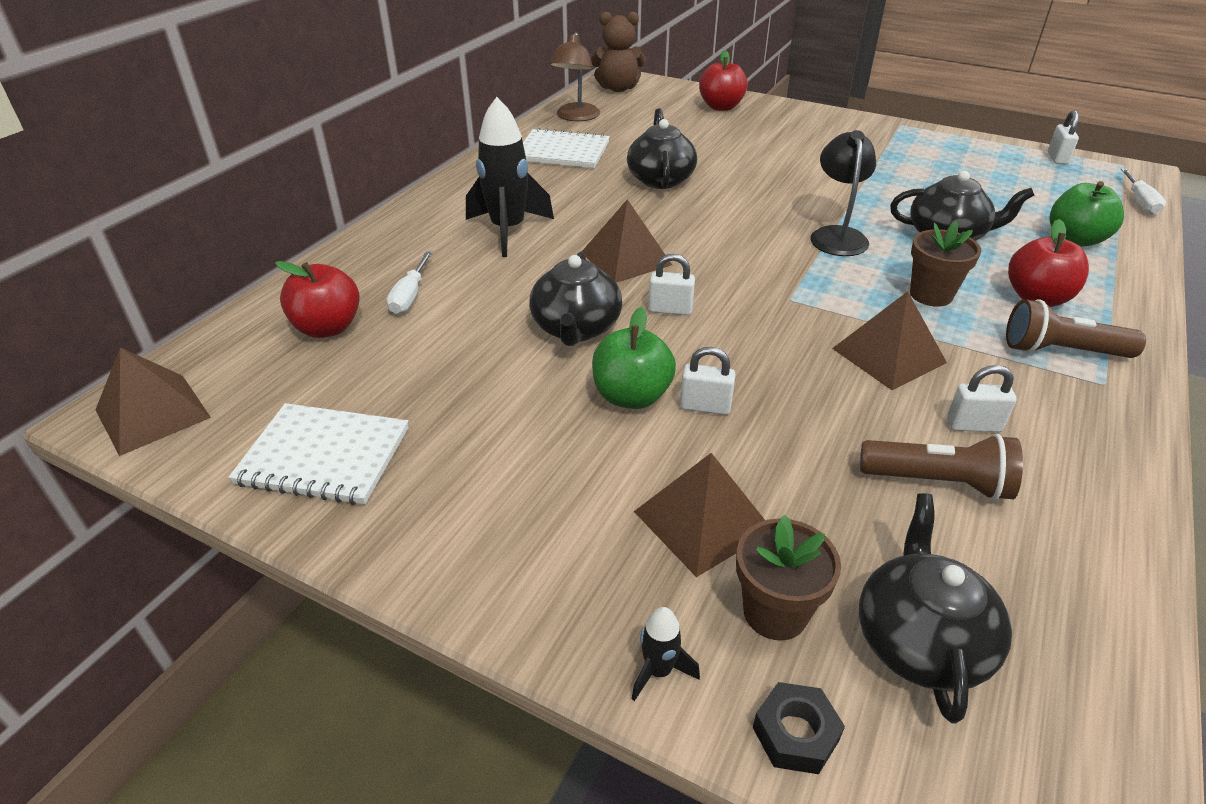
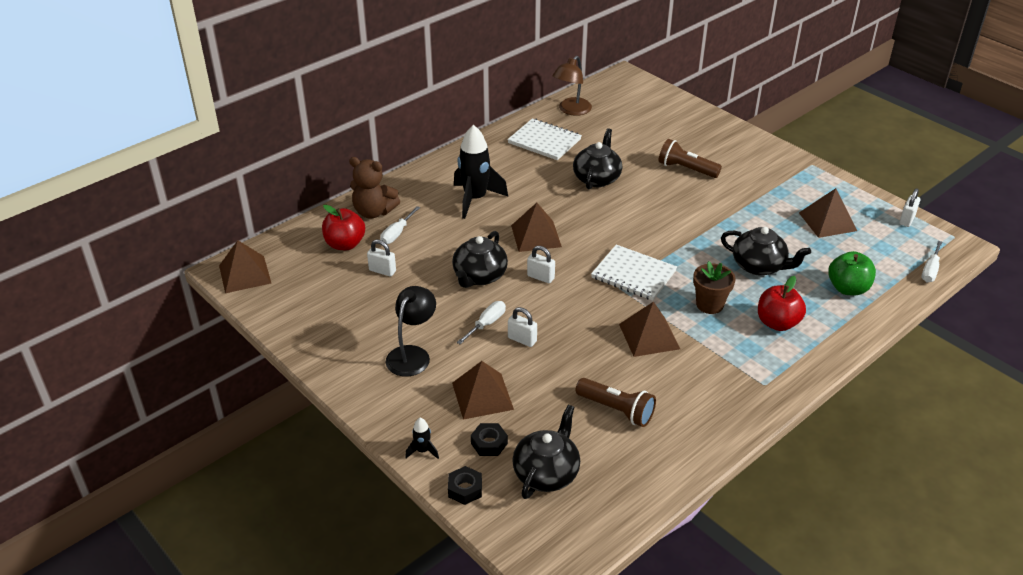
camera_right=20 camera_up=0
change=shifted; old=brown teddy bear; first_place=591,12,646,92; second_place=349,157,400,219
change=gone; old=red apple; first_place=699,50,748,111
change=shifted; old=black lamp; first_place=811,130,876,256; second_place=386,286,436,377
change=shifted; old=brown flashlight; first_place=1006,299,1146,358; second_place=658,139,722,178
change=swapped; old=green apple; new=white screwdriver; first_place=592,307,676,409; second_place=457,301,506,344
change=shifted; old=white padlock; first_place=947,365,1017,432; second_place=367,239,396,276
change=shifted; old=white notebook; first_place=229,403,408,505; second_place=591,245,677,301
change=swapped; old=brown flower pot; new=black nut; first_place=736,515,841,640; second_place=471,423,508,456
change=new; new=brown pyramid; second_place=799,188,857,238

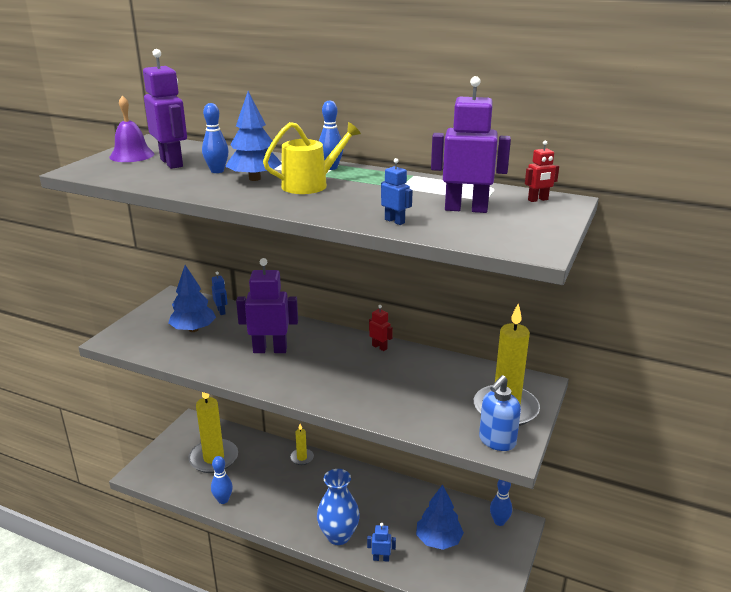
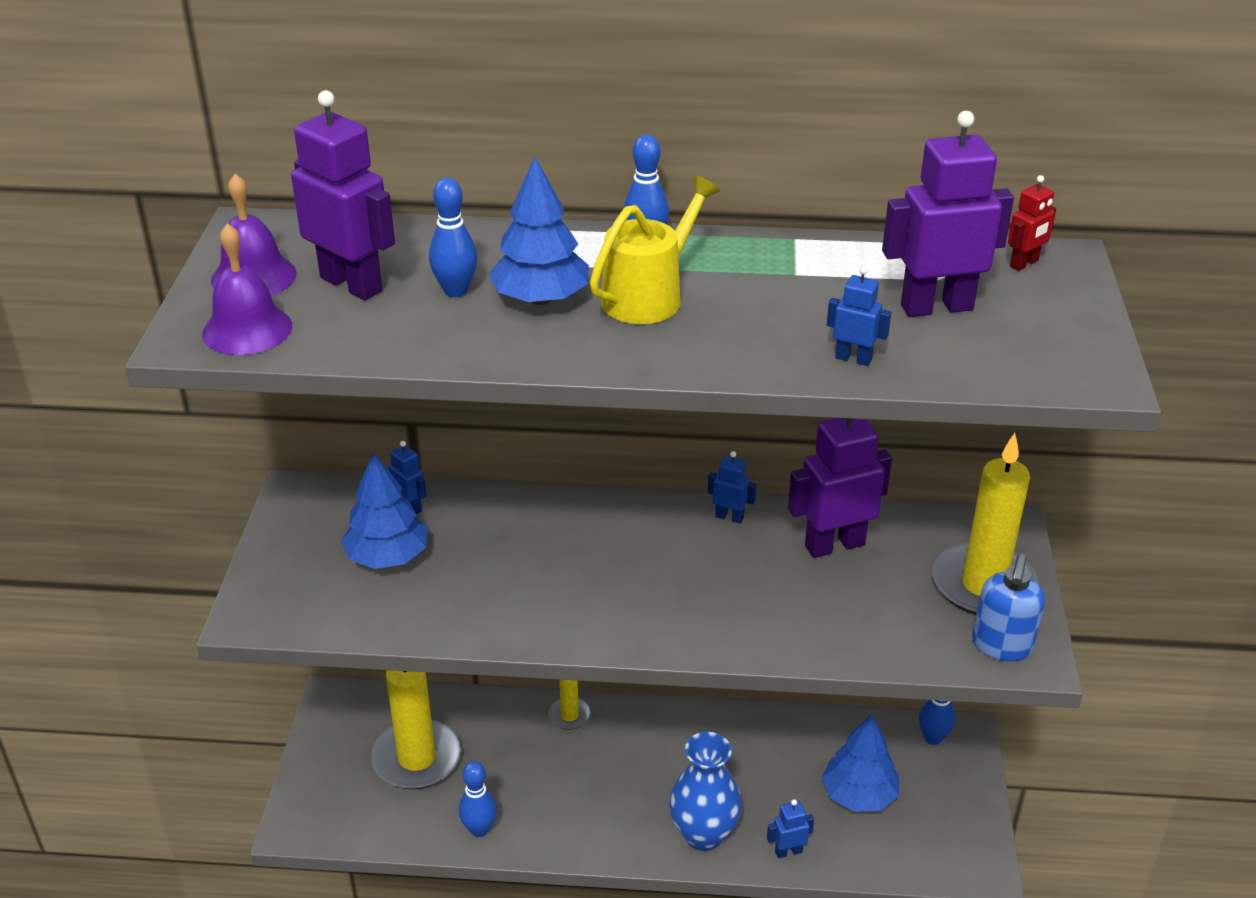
camera_right=-20 camera_up=10
change=shifted; old=purple robot; first_place=236,258,298,353; second_place=788,418,892,558
change=repainted; old=red robot; new=blue robot; first_place=369,305,393,351; second_place=708,451,756,524
change=new; new=purple bell; second_place=202,223,292,355

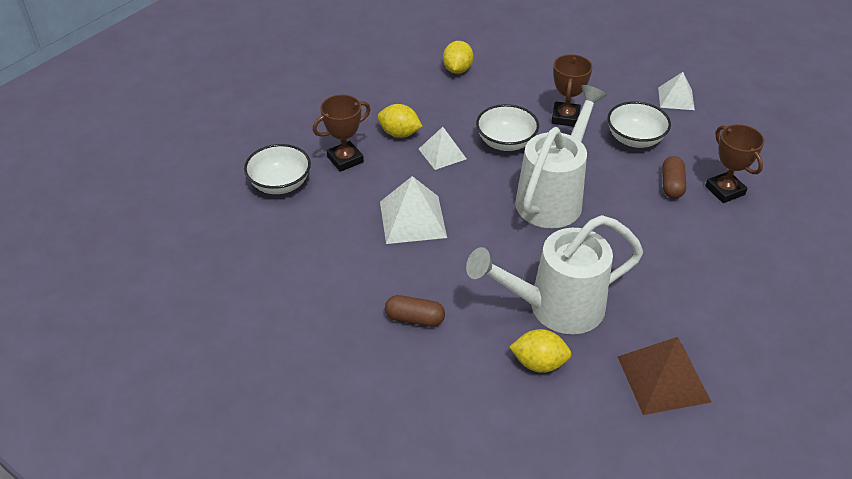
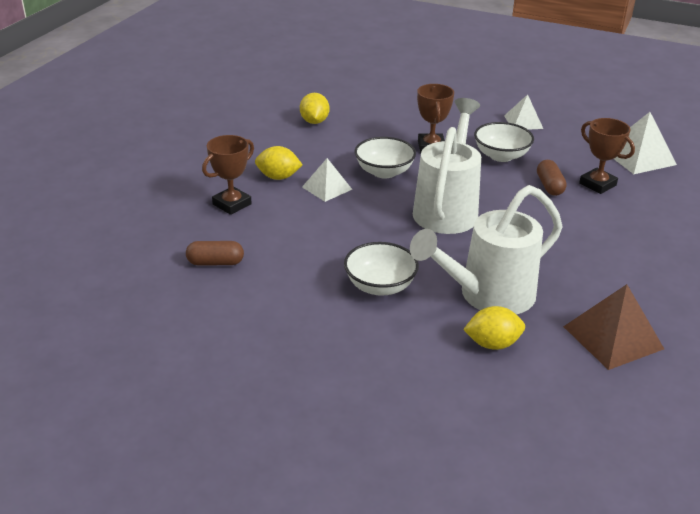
camera_right=-15 camera_up=-10
change=shifted; old=white bowl; first_place=244,144,311,194; second_place=344,242,419,296
change=shifted; old=white pyramid; first_place=380,176,447,244; second_place=614,112,677,174
change=shifted; old=brown capsule; first_place=385,295,445,327; second_place=186,241,244,265

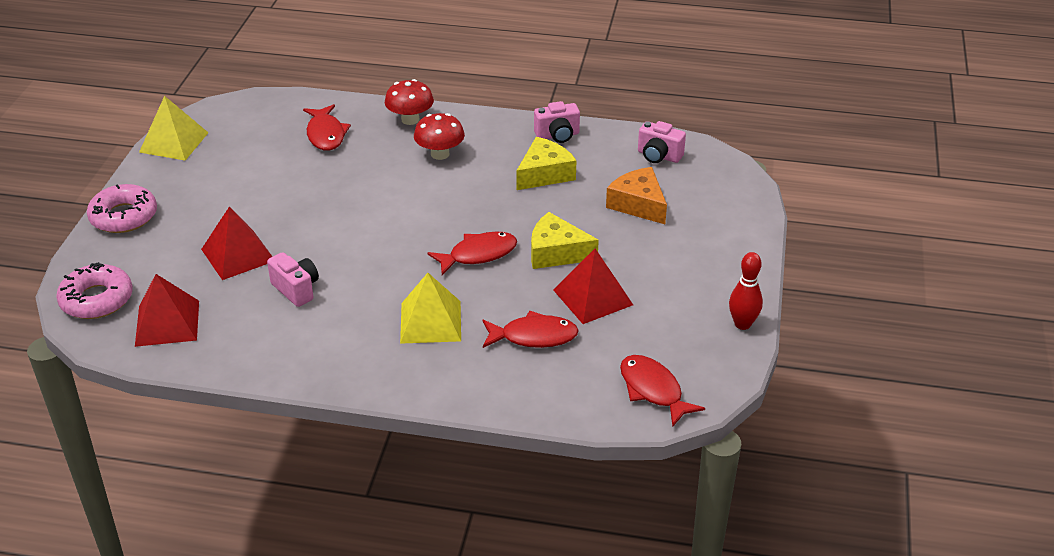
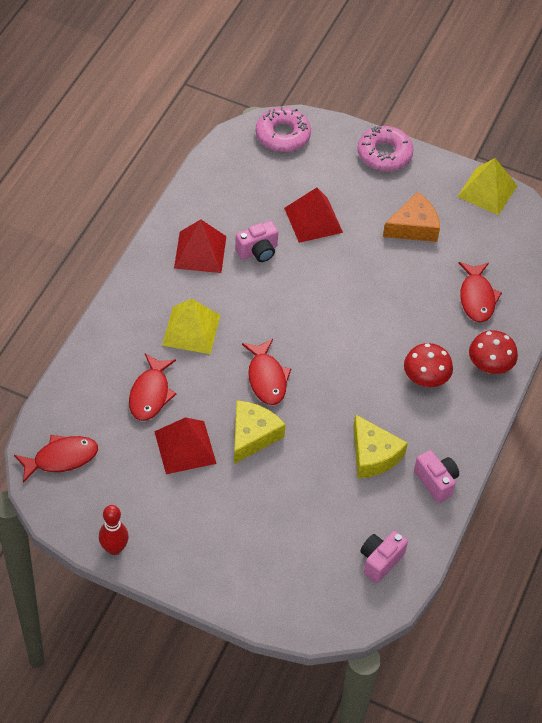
camera_right=100 camera_up=15
change=rotated; old=pink camera; first_place=534,101,580,143; second_place=414,450,459,503; degrees=150
change=rotated; old=red fish; first_place=303,104,351,151; second_place=459,262,502,322; degrees=-90
change=shifted; old=orange cheese; first_place=606,167,667,224; second_place=383,192,440,242
change=shifted; old=red pyramid; first_place=135,274,199,347; second_place=174,220,226,273

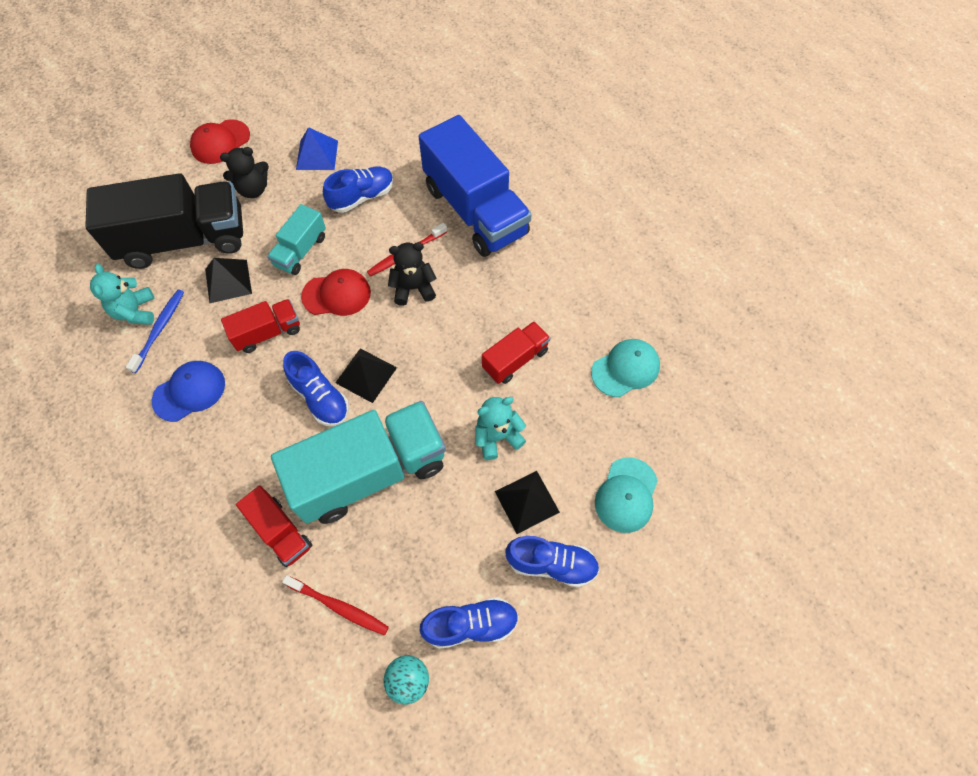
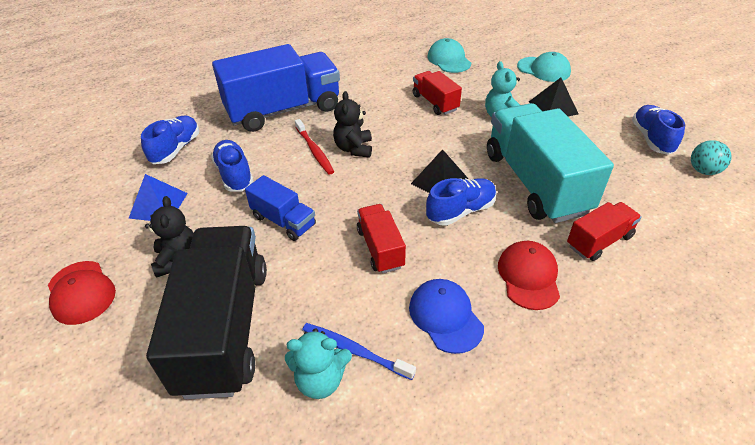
camera_right=-80 camera_up=-20
change=repainted; old=turquoise truck; new=blue truck; first_place=267,204,326,275; second_place=245,175,316,241
change=gone; old=black pyramid; first_place=205,258,252,303
change=shifted; old=red cap; first_place=301,269,371,316; second_place=498,241,560,310
change=shifted; old=blue shoe; first_place=505,536,599,588; second_place=141,116,199,164
change=gone; old=red toothbrush; first_place=282,575,389,636

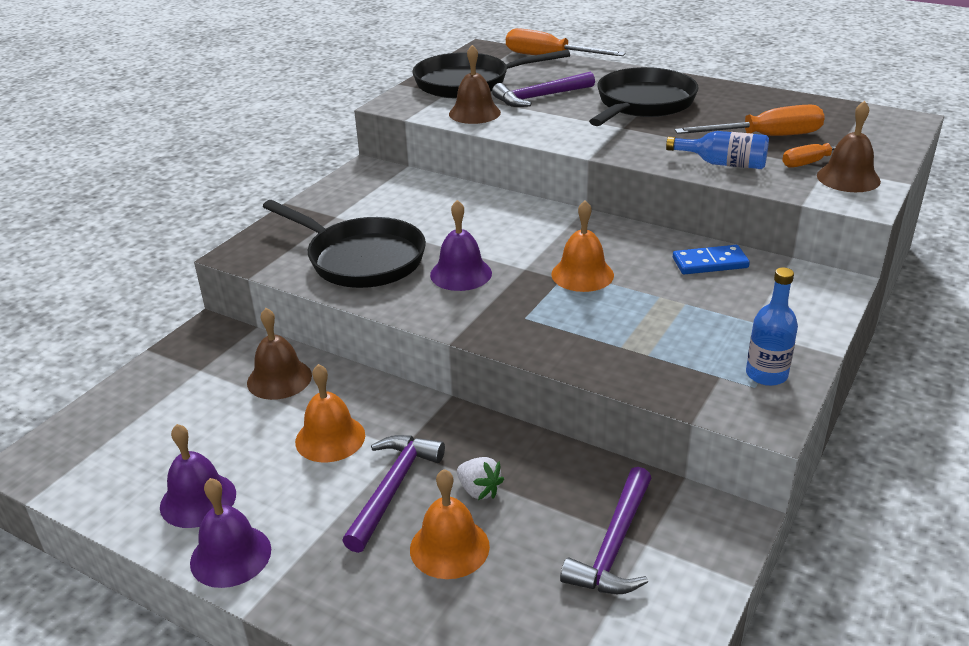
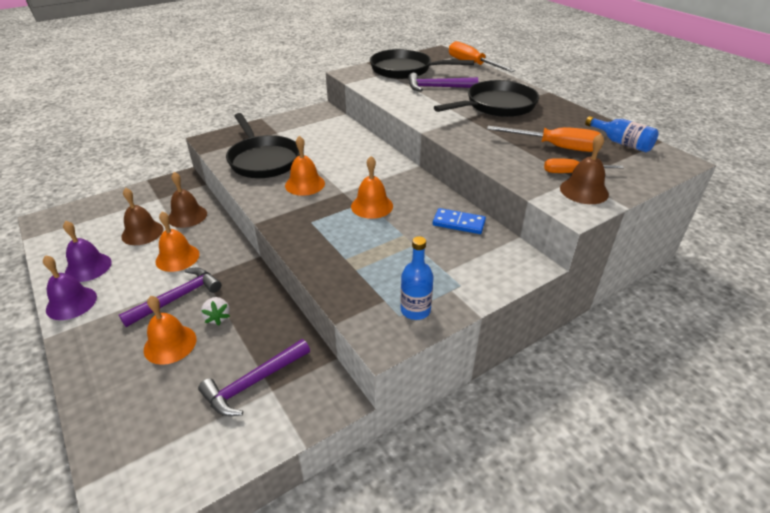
camera_right=25 camera_up=5
change=shifted; old=brown bell; first_place=449,45,501,124; second_place=121,188,163,245
change=shifted; old=blue bottle; first_place=666,131,769,169; second_place=585,116,659,152
change=repainted; old=purple bell; new=orange bell; first_place=430,200,492,291; second_place=285,136,325,196

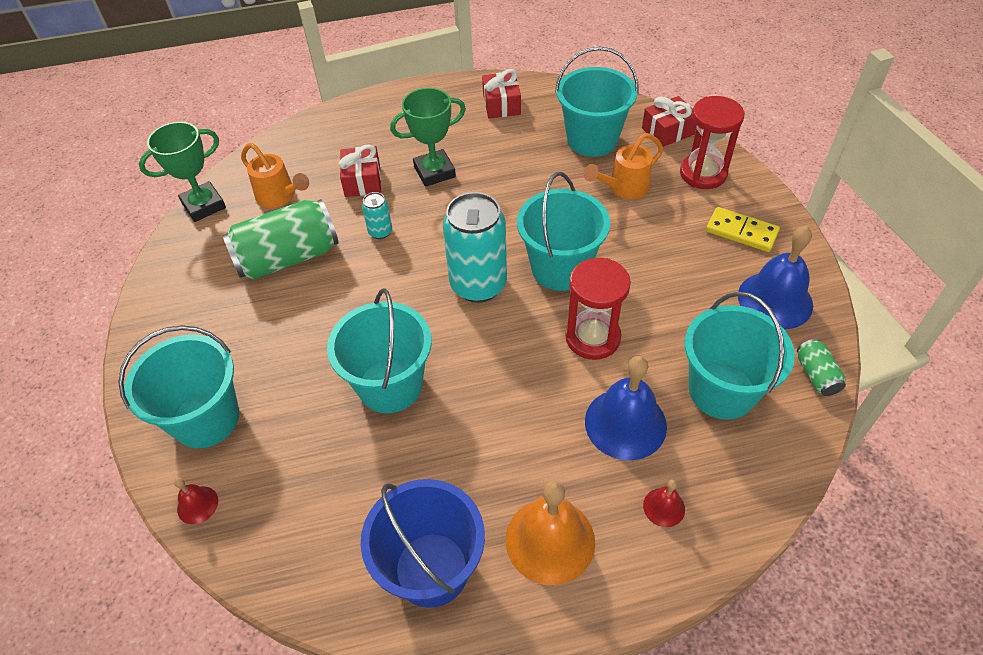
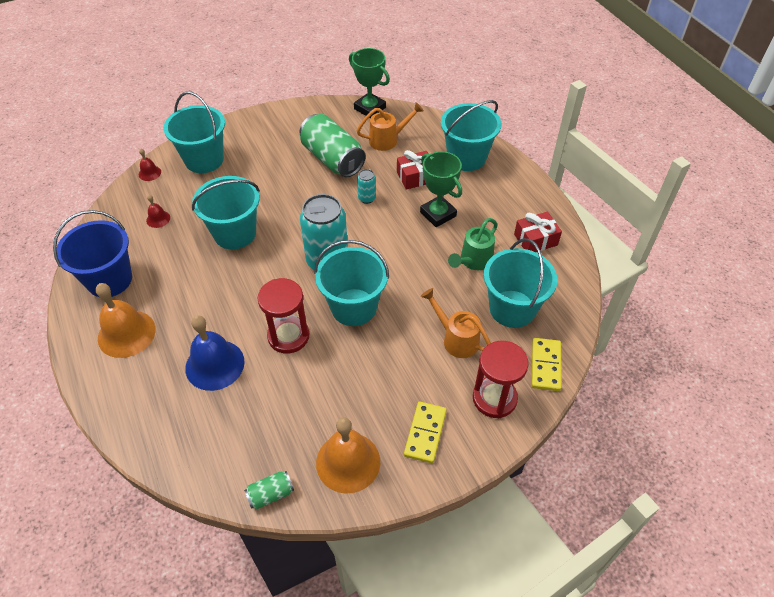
camera_right=75 camera_up=0
change=swapped; old=red gift; new=yellow domino; first_place=642,96,697,147; second_place=531,338,561,391
change=rotated; old=orange watering can; first_place=241,143,309,208; second_place=357,102,424,151; degrees=-135
change=repainted; old=blue bell; new=orange bell; first_place=738,226,813,329; second_place=316,417,380,494
change=shifted; old=turquoise bucket; first_place=685,292,795,420; second_place=441,100,501,171
change=shifted; old=red bell; first_place=643,480,685,527; second_place=146,195,170,228
change=new; new=green watering can; second_place=448,218,498,270

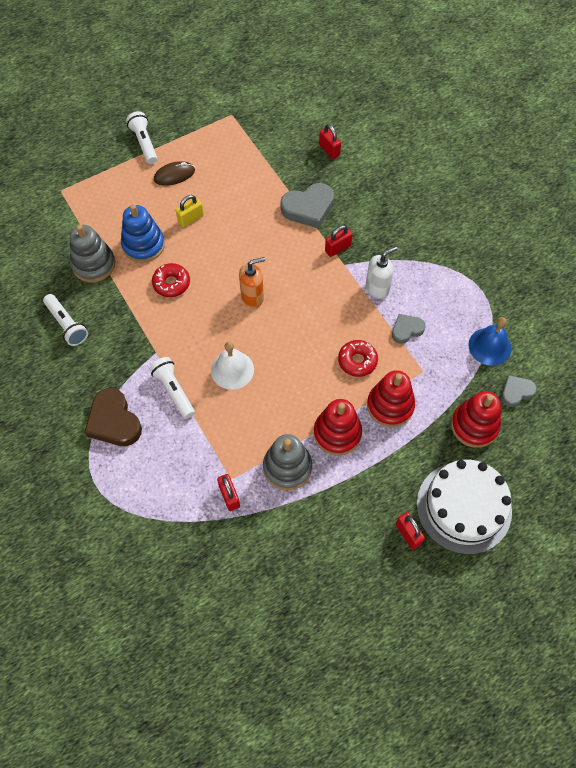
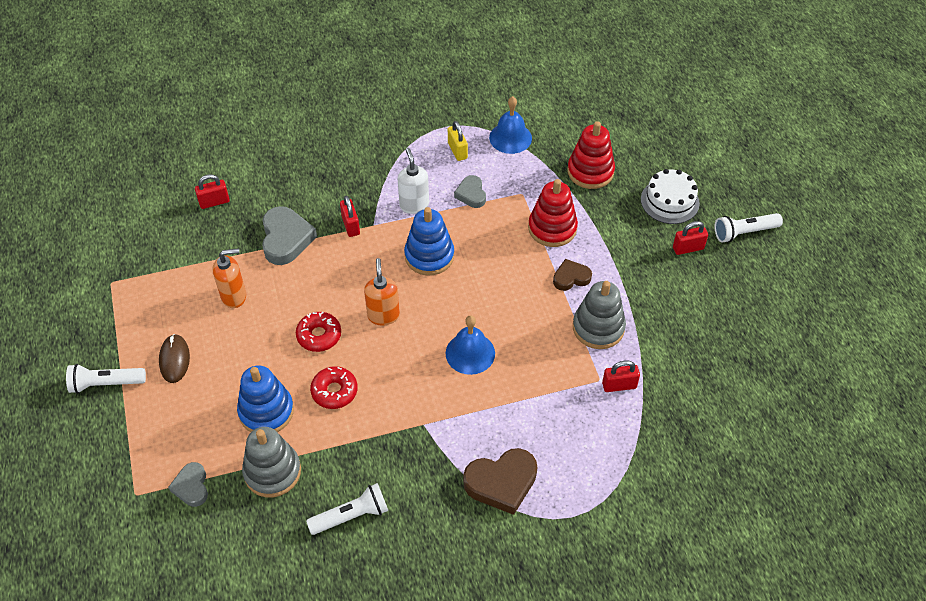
camera_right=-75 camera_up=-10
change=shifted; old=yellow padlock; first_place=176,195,204,227; second_place=448,121,468,161
change=shifted; old=red donut; first_place=338,340,378,377; second_place=296,312,341,352
change=repainted; old=white bell; new=blue bell; first_place=211,342,254,390; second_place=446,315,495,375
change=shifted; old=white flashlight; first_place=149,357,195,419; second_place=715,213,783,243
change=shifted; old=grey heart; first_place=501,375,537,407; second_place=168,462,208,507
change=swapped; old=red stacking toy; new=brown heart; first_place=314,399,362,455; second_place=553,259,592,291
change=scaled; old=white cake; first_place=417,459,512,555; second_place=641,169,700,224; factor=0.64
change=new; new=blue stacking toy; second_place=404,207,454,276
change=new; new=orange soap dispenser; second_place=213,248,246,308

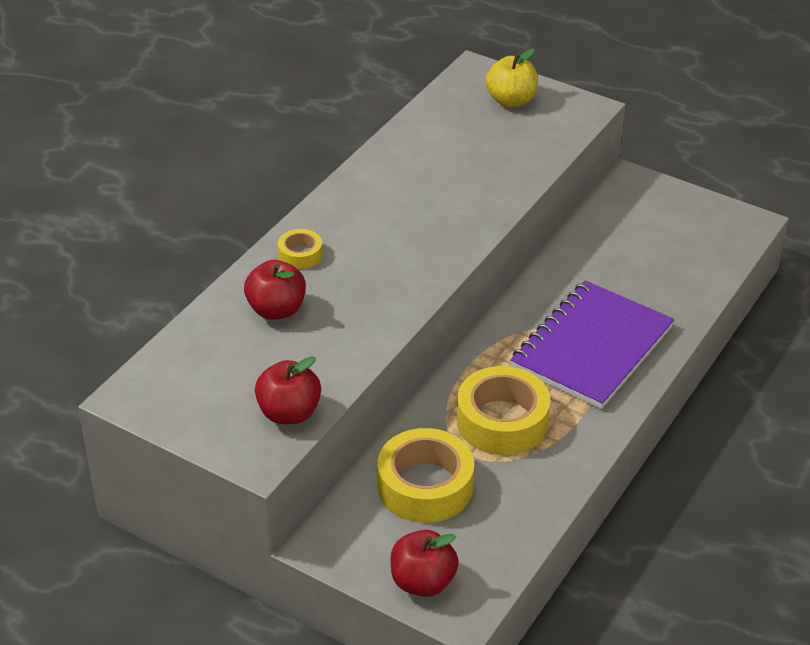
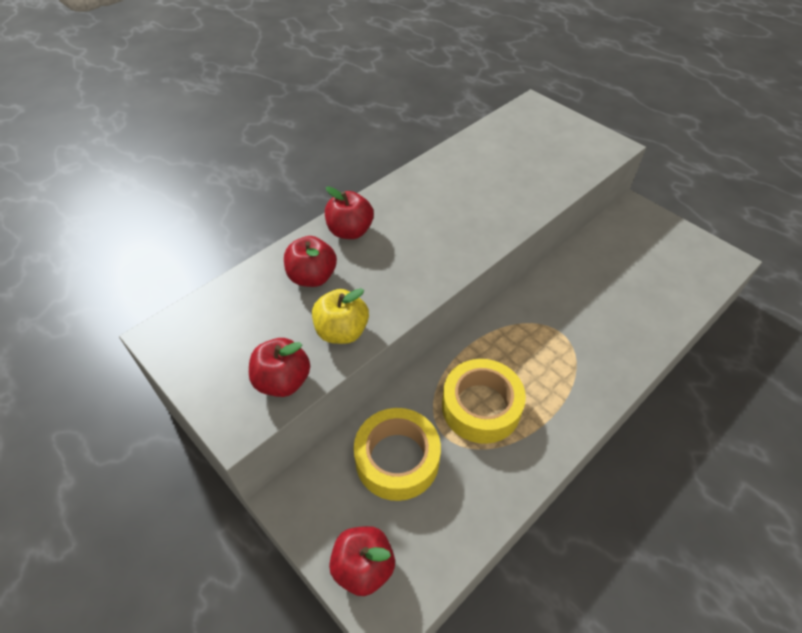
camera_right=15 camera_up=10
change=shifted; old=yellow apple; first_place=485,49,538,108; second_place=312,288,369,344
change=swapped; old=yellow tape; new=red apple; first_place=278,229,323,269; second_place=325,186,374,239
change=gone; old=purple notebook; first_place=510,280,674,409

